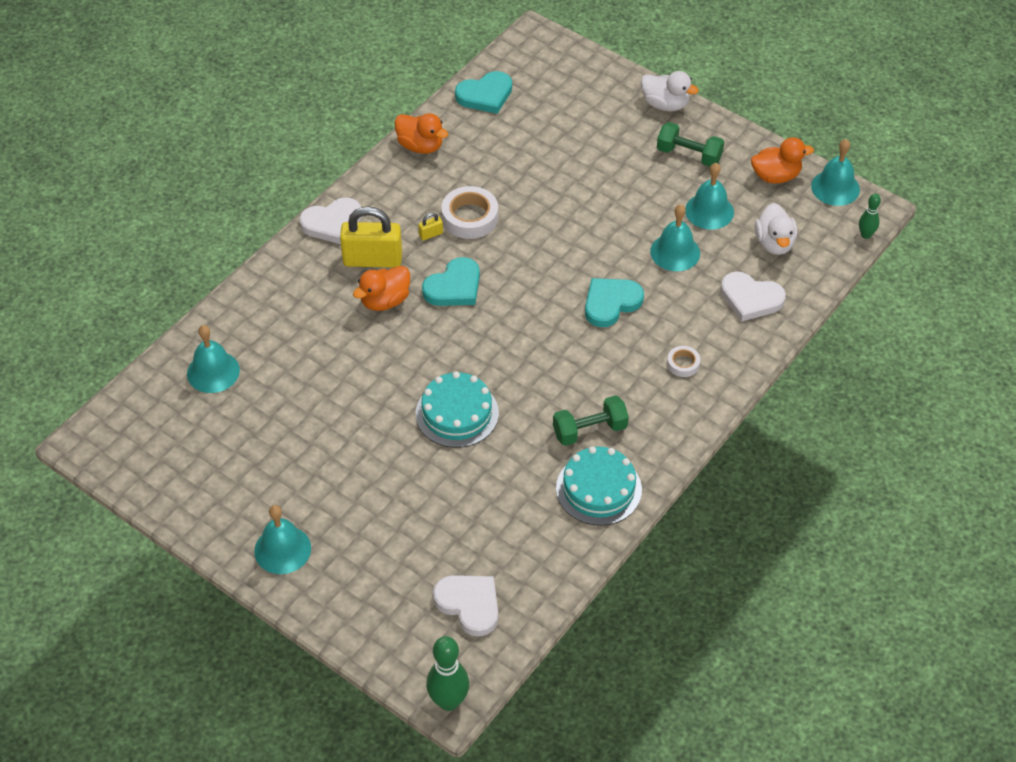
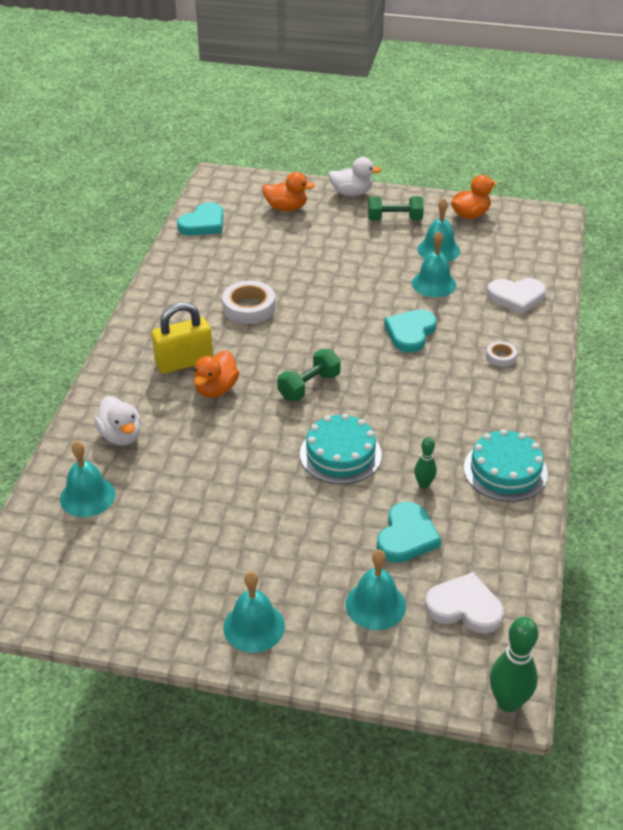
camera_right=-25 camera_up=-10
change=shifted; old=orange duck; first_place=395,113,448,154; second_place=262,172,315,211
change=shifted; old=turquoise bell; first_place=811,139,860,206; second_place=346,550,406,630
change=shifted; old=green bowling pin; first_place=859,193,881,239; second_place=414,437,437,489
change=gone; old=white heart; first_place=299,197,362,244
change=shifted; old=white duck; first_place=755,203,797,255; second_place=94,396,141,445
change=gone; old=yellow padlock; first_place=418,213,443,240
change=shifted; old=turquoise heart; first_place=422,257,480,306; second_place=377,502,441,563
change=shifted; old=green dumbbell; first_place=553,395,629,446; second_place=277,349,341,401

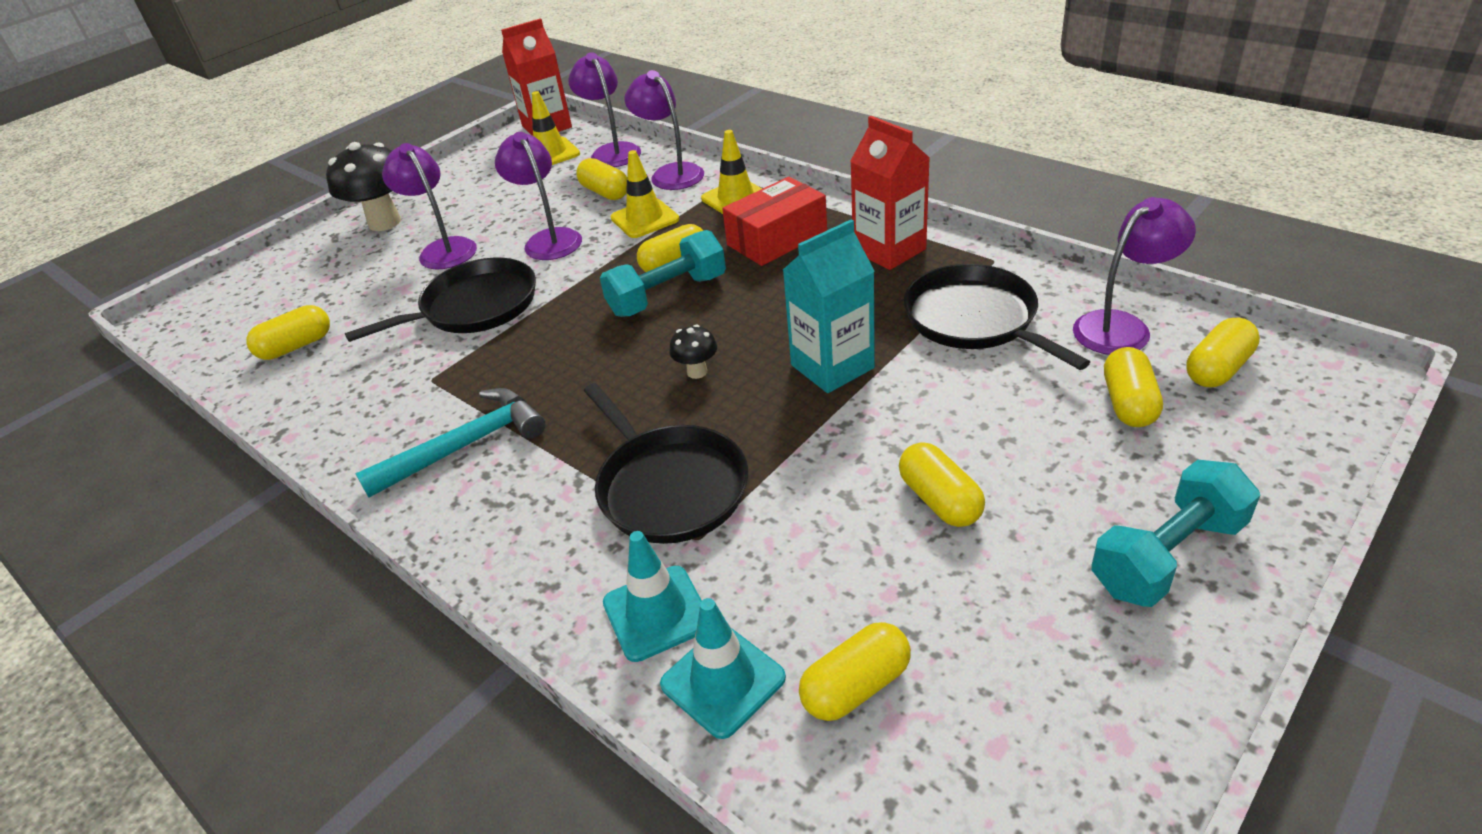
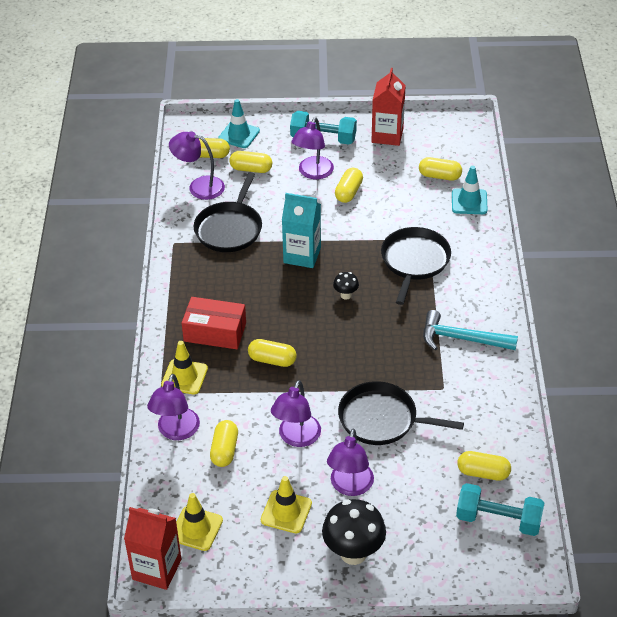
camera_right=-135 camera_up=5
change=shifted; old=purple lamp; first_place=568,52,641,167; second_place=292,117,334,179
change=shifted; old=red carton; first_place=850,116,930,270; second_place=371,68,406,146
change=shifted; old=yellow traffic cone; first_place=611,150,679,238; second_place=261,476,312,533
change=shifted; old=turquoise dumbbell; first_place=600,230,726,317; second_place=456,483,544,536
change=rotated; old=yellow capsule; first_place=1104,347,1163,427; second_place=229,151,272,173; degrees=45
change=shifted; old=turquoise traffic cone; first_place=603,531,702,662; second_place=218,99,260,148

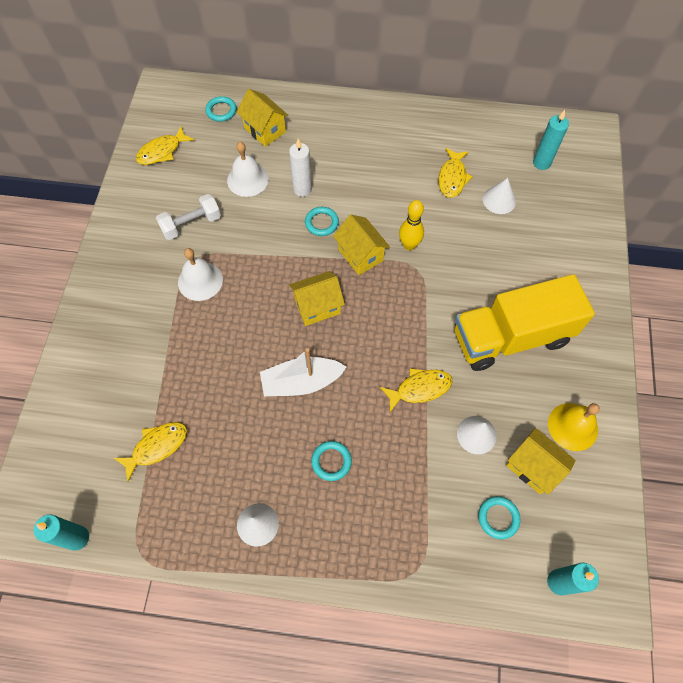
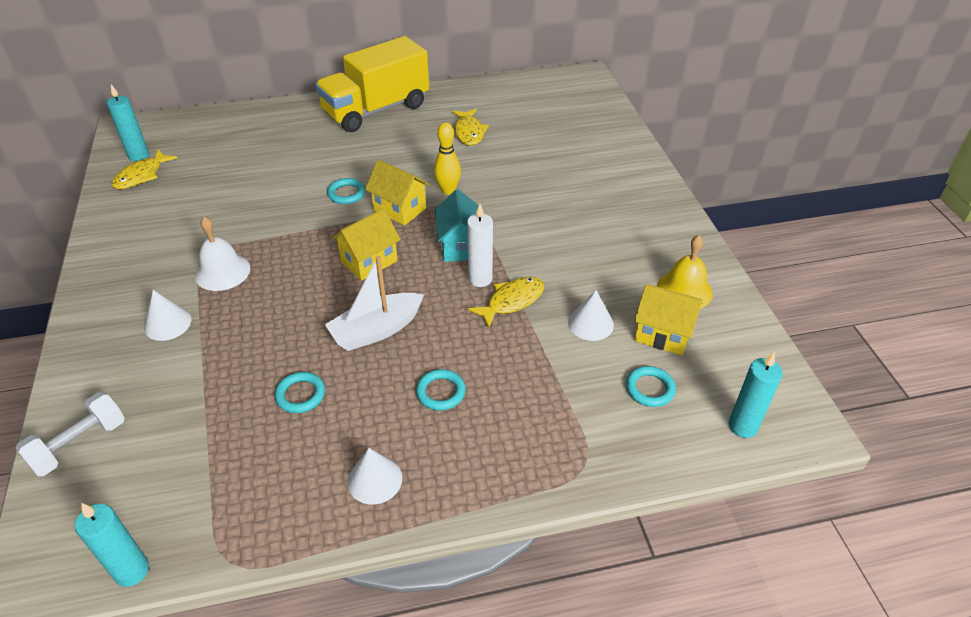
camera_right=-20 camera_up=-20
change=gone; old=yellow house; first_place=236,89,289,147
change=shifted; old=turquoise ring; first_place=205,96,237,122; second_place=275,372,325,413
change=shifted; old=turquoise candle; first_place=533,110,569,170; second_place=107,84,149,162
change=shifted; old=white candle; first_place=289,139,312,197; second_place=467,204,493,287
change=gone; old=white bell; first_place=227,142,269,197
change=shifted; old=white cone; first_place=483,178,516,214; second_place=144,290,192,341
change=shifted; old=white dumbbell; first_place=156,194,221,240; second_place=15,392,125,476
change=shifted; old=yellow truck; first_place=454,274,595,371; second_place=315,36,429,132
change=gone; old=yellow fish; first_place=114,422,187,482
change=new; new=turquoise house; second_place=435,189,479,262

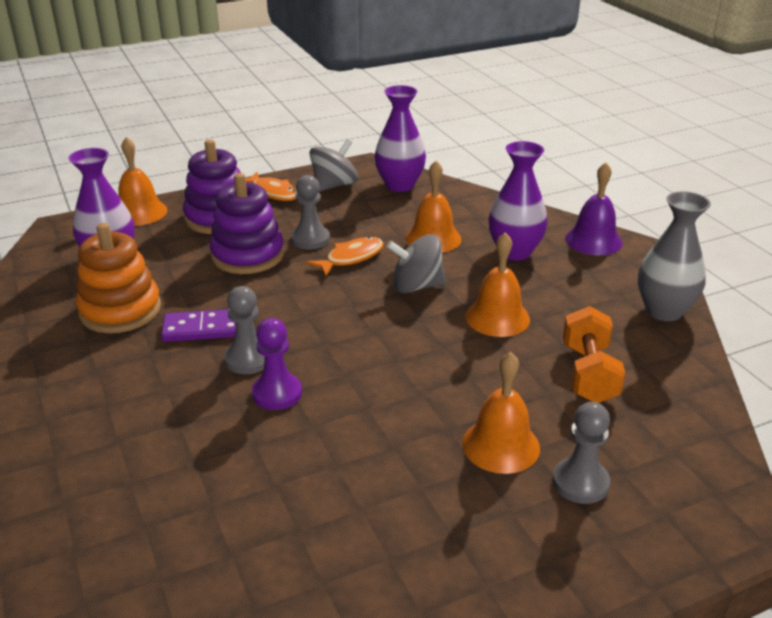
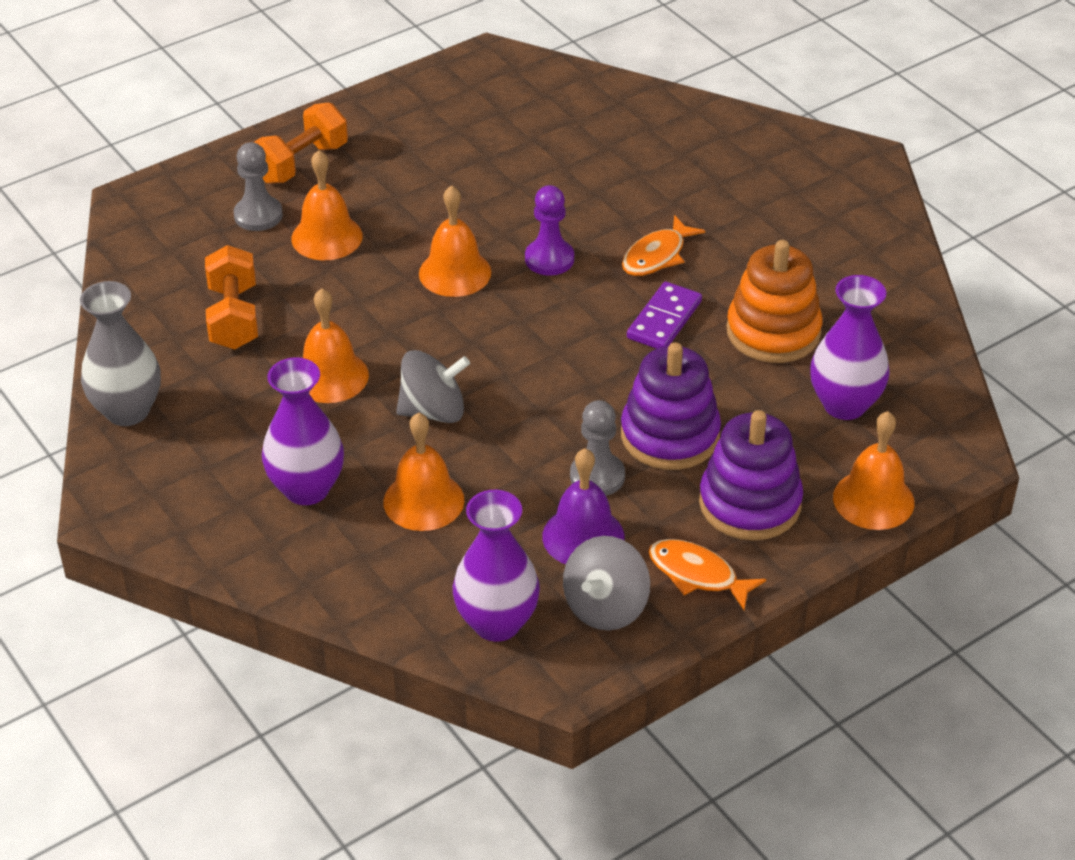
camera_right=170 camera_up=10
change=shifted; old=purple bell; first_place=565,162,622,255; second_place=542,448,625,564
change=shifted; old=orange fish; first_place=306,237,384,277; second_place=622,215,705,276
change=gone; old=grey pawn; first_place=224,286,265,374
change=rotated; old=purple domino; first_place=161,309,236,342; second_place=627,282,702,349; degrees=-45
change=new; new=orange dumbbell; second_place=254,102,348,184
change=new; new=orange bell; second_place=419,185,491,297

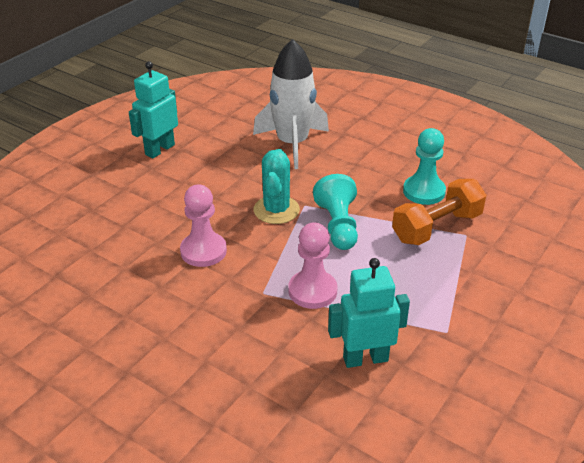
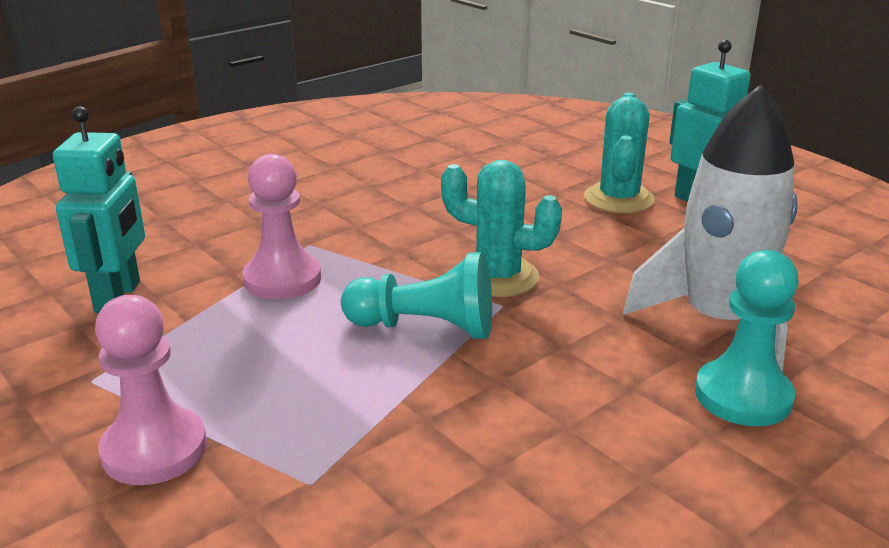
camera_right=105 camera_up=-10
change=shifted; old=turquoise pawn; first_place=403,128,446,205; second_place=695,250,799,426
change=gone; old=orange dumbbell; first_place=392,179,486,245
change=shifted; old=pink pawn; first_place=180,184,227,267; second_place=95,295,207,485
change=new; new=turquoise cactus; second_place=584,93,655,213

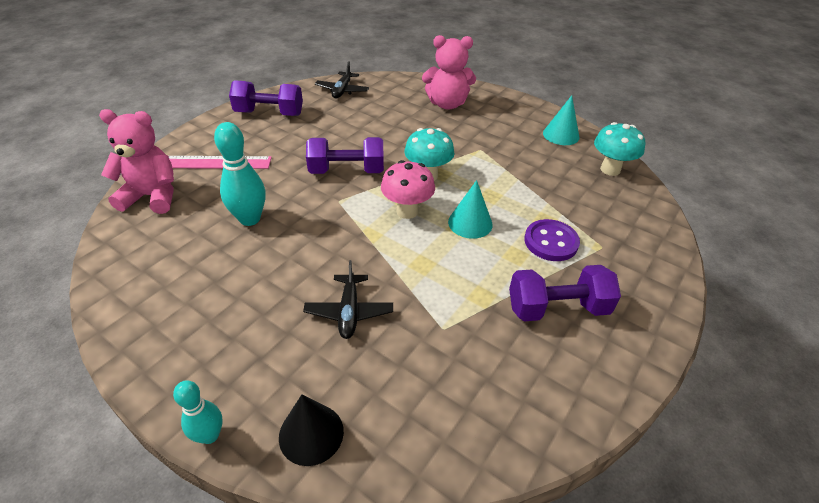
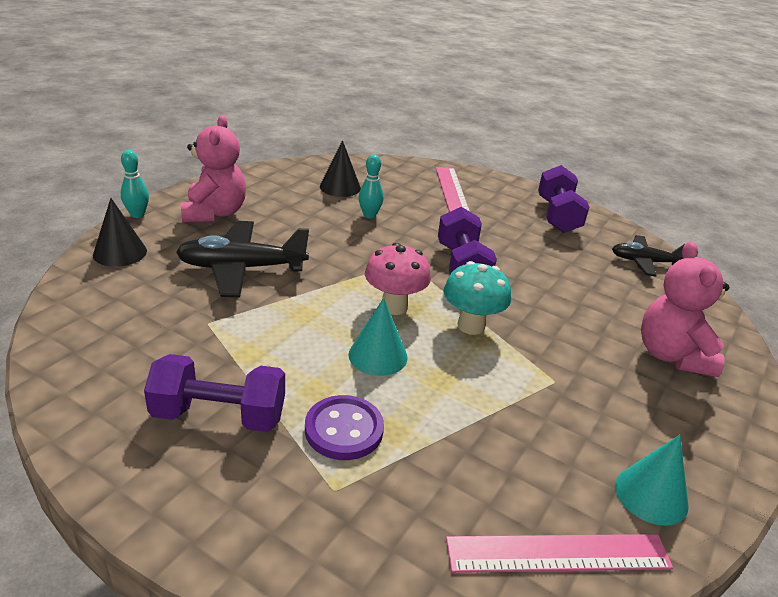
camera_right=85 camera_up=-10
change=shifted; old=pink teddy bear; first_place=99,109,174,214; second_place=181,115,246,223
change=scaled; old=turquoise bowling pin; first_place=214,122,265,226; second_place=359,154,384,218; factor=0.61
change=swapped; old=turquoise mushroom; new=pink ruler; first_place=594,122,645,176; second_place=446,534,673,573
change=scaled; old=black plane; first_place=303,260,393,339; second_place=176,221,309,297; factor=1.61
change=rotated; old=purple dumbbell; first_place=509,265,621,321; second_place=144,354,285,432; degrees=-75
change=new; new=black cone; second_place=320,140,361,197

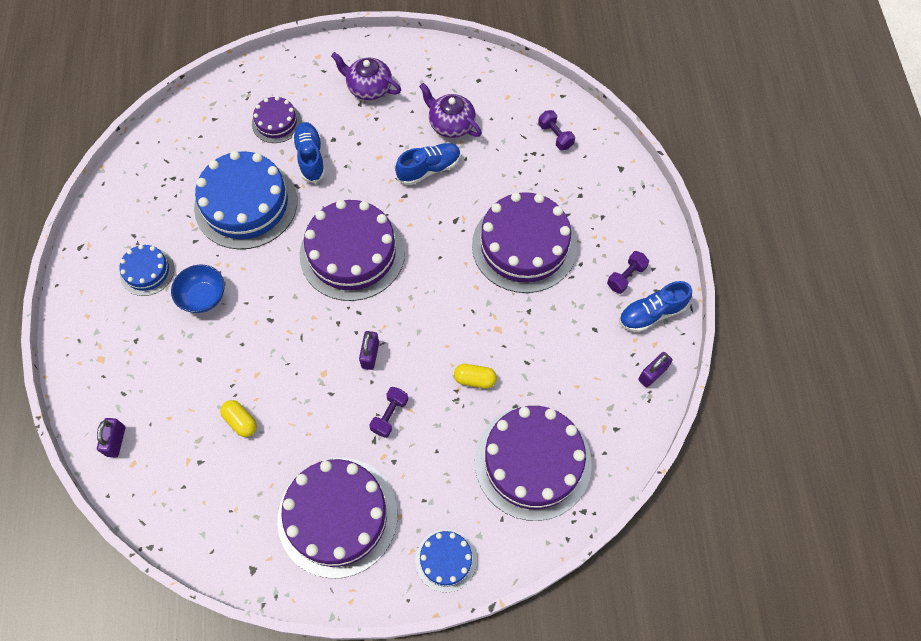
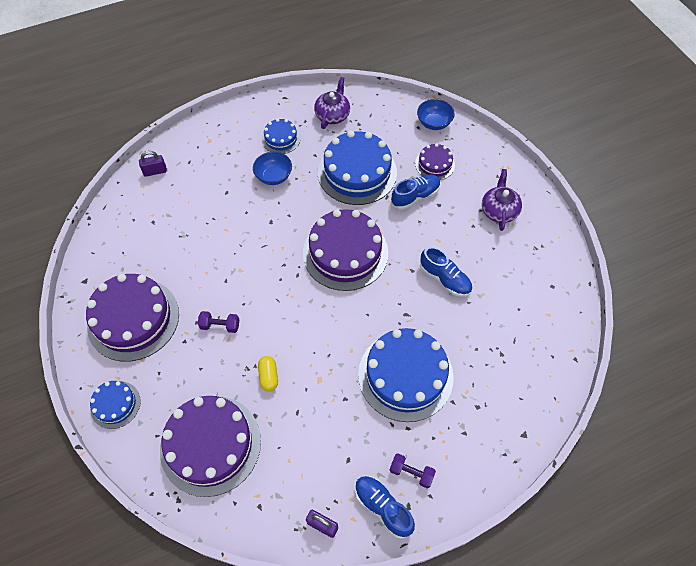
camera_right=70 camera_up=-5
change=shifted; old=purple teapot; first_place=419,83,482,138; second_place=314,77,350,129
change=gone; old=purple dumbbell; first_place=538,110,575,150
change=repainted; old=purple cake; new=blue cake; first_place=472,192,577,293; second_place=358,328,454,422
change=gone; old=purple padlock; first_place=359,331,379,370
change=gone; old=yellow capsule; first_place=220,400,257,437
change=new; new=blue bowl; second_place=417,99,455,130

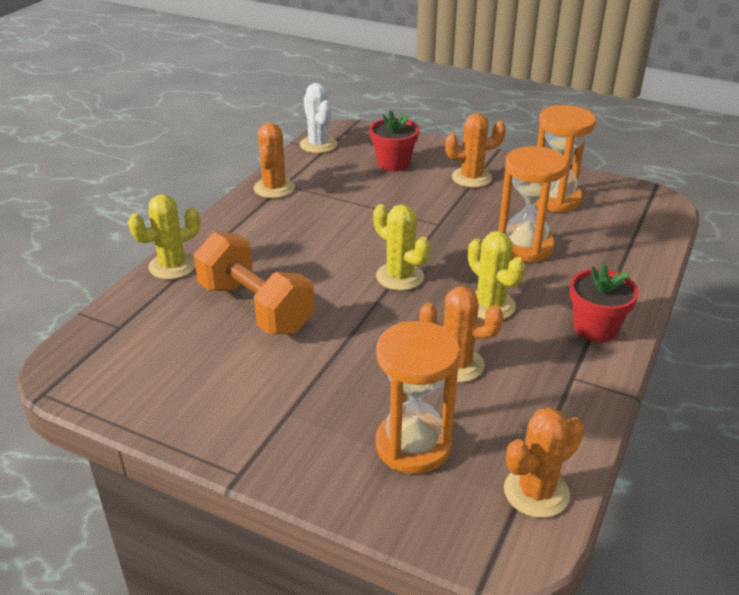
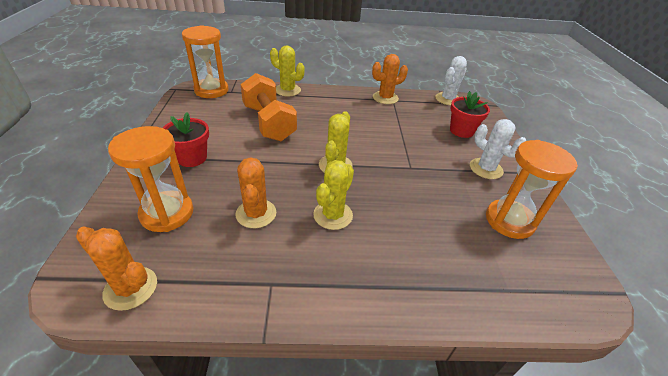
camera_right=60 camera_up=5
change=repainted; old=orange cactus; new=white cactus; first_place=445,113,506,188; second_place=470,119,526,179
change=shifted; old=orange hourglass; first_place=498,146,567,262; second_place=182,25,229,98
change=rotated; old=orange dumbbell; first_place=194,232,315,334; second_place=241,73,297,141; degrees=-45
change=shifted; old=red flower pot; first_place=569,263,639,342; second_place=163,112,209,167

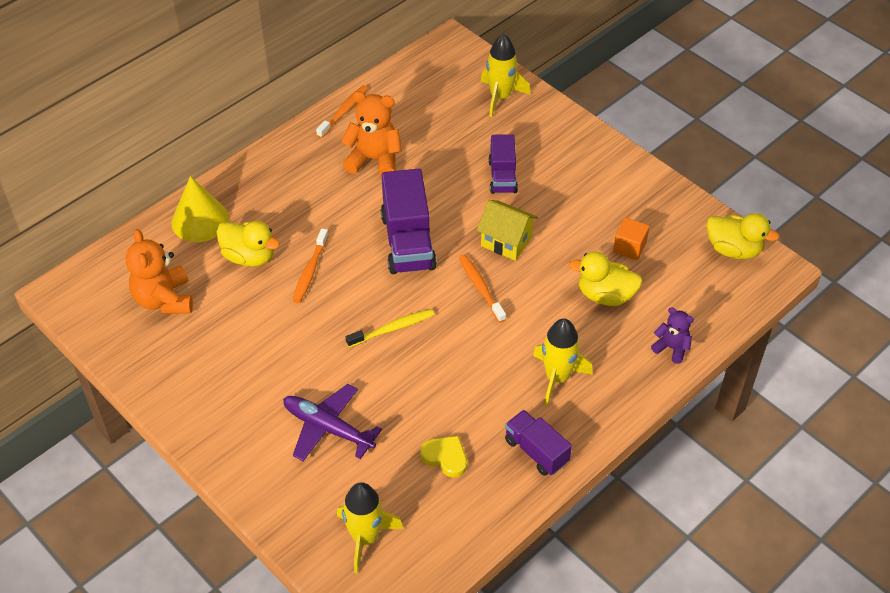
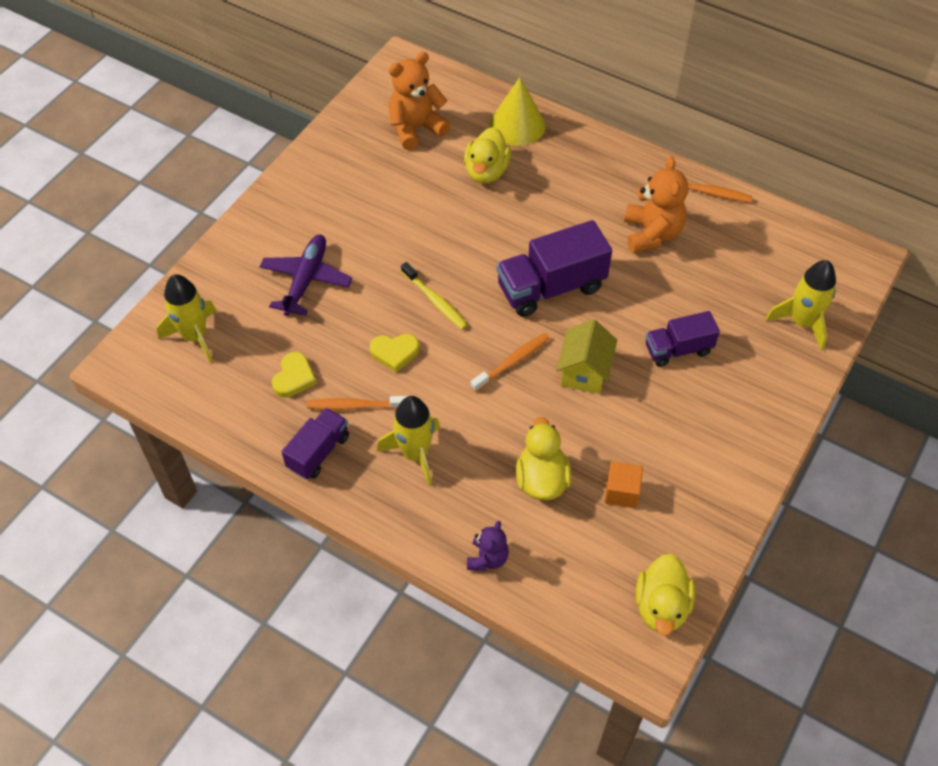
camera_right=75 camera_up=5
change=shifted; old=orange toothbrush; first_place=293,228,329,303; second_place=307,396,408,410
change=new; new=yellow heart; second_place=370,334,420,372

